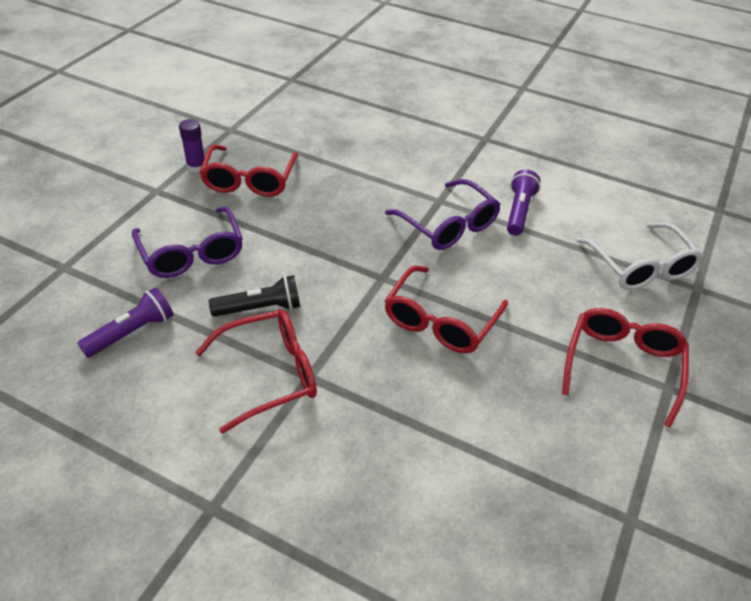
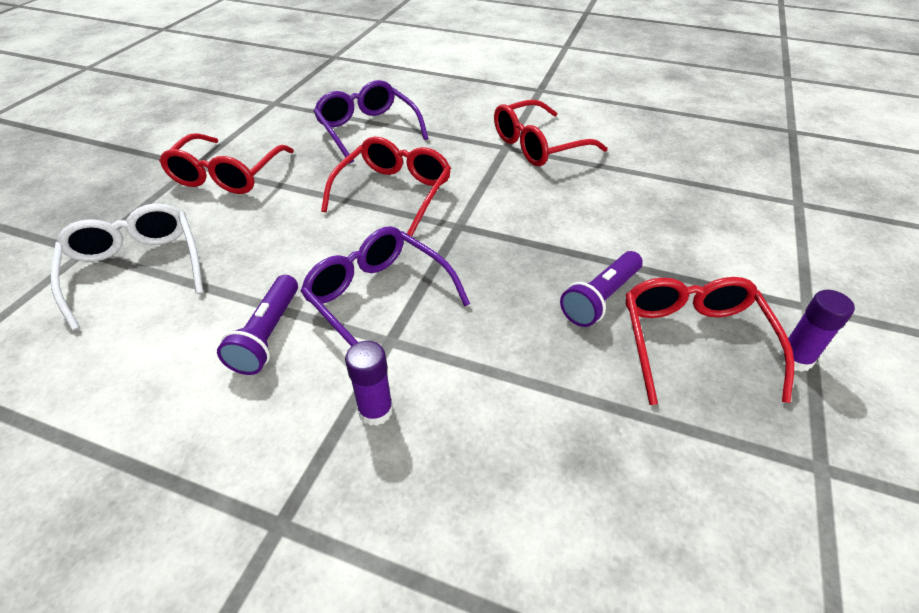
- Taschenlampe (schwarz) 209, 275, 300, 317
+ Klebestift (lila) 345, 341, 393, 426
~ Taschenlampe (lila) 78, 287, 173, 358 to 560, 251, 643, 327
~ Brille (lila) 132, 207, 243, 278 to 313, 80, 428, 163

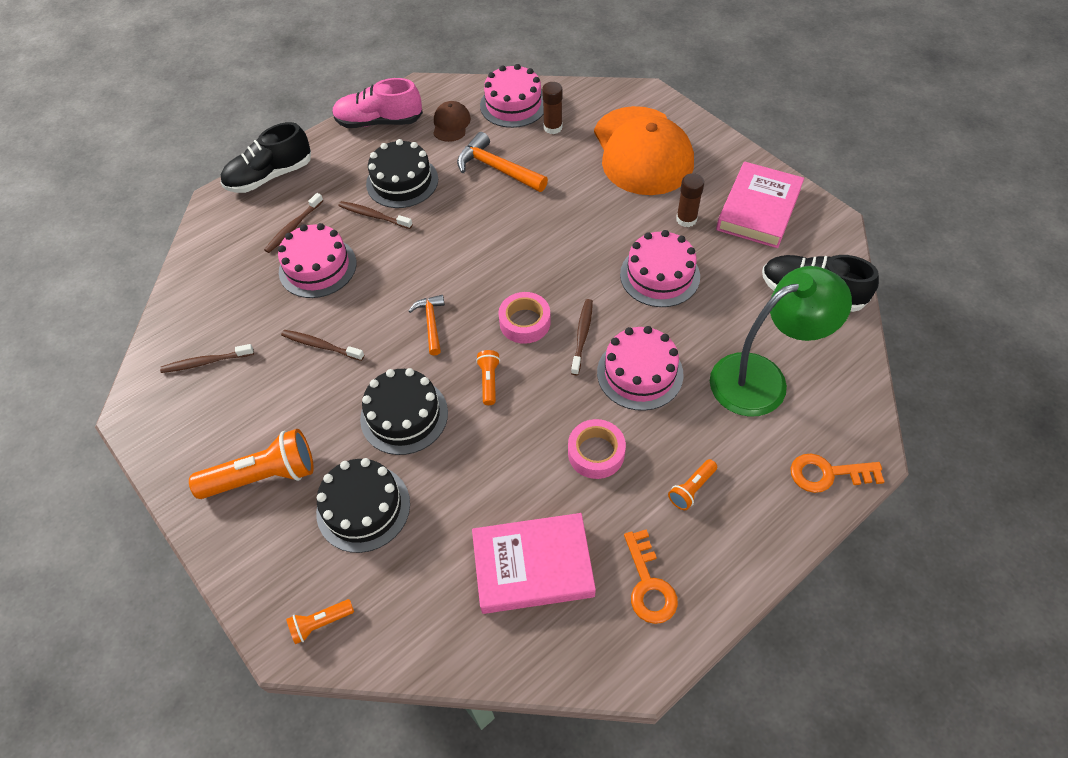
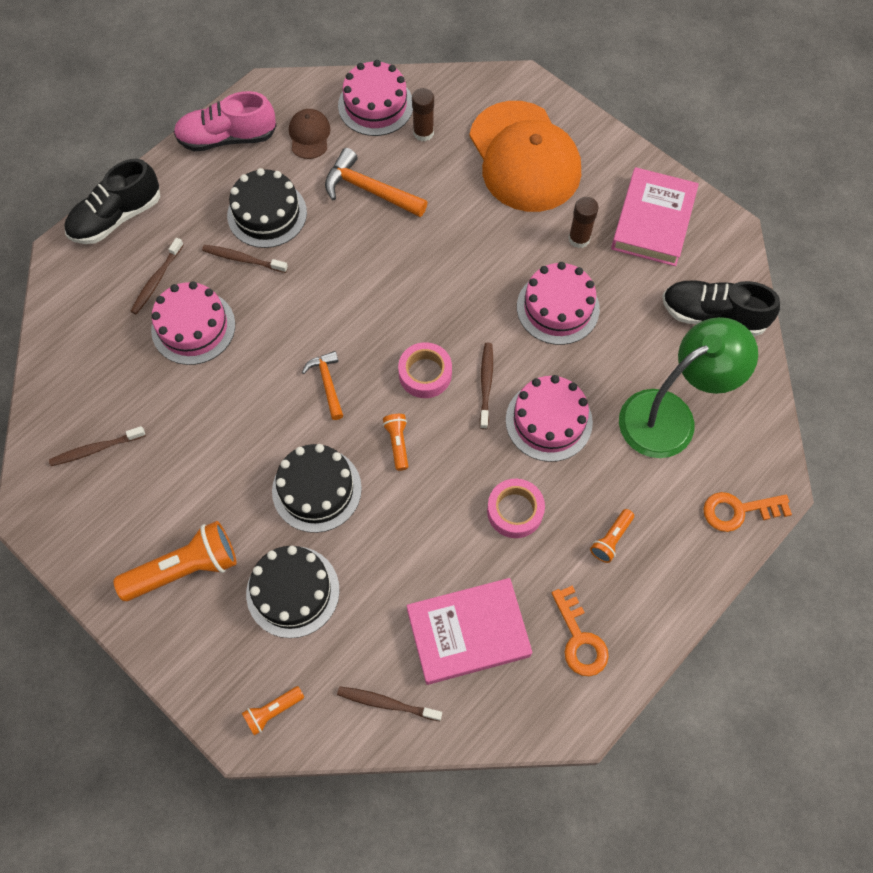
~ Zahnbürste (braun) 281, 330, 364, 361 to 337, 686, 442, 721

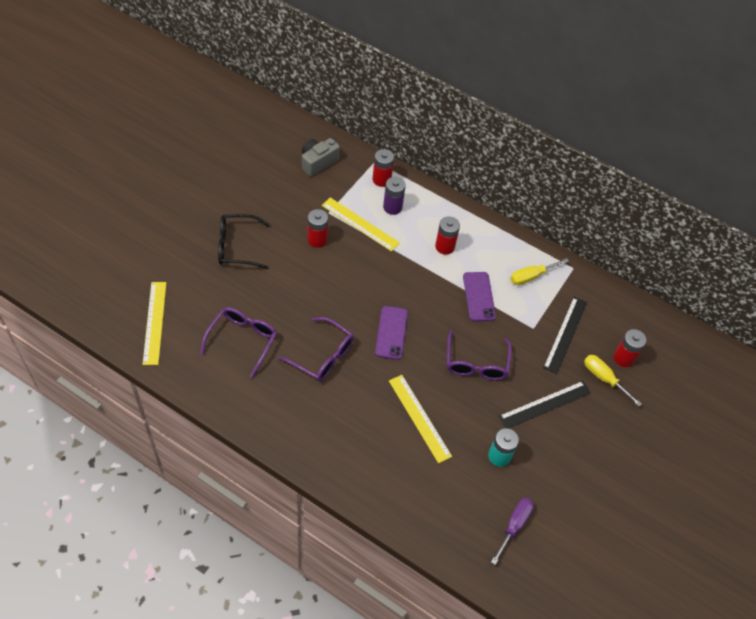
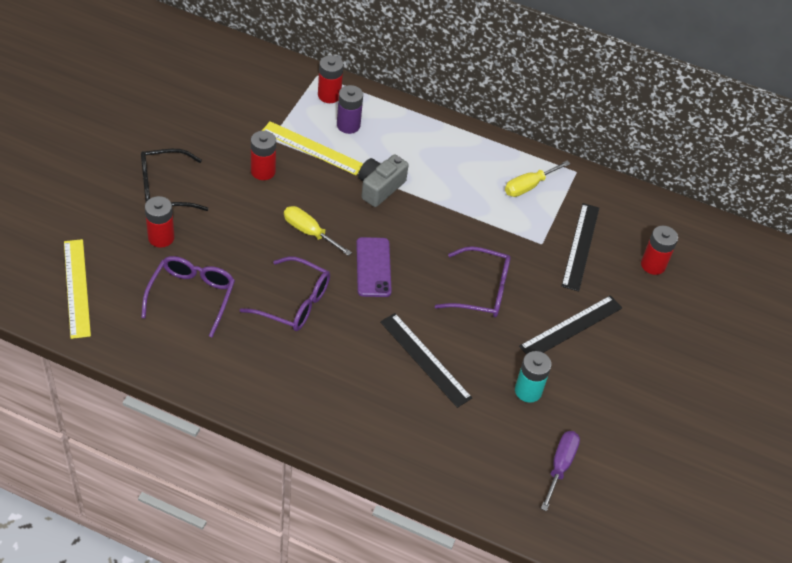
- Handy (lila) 463, 272, 496, 321
~ Kamera (grau) 302, 138, 340, 176 to 358, 155, 409, 207
~ Batterie (rot) 435, 216, 460, 255 to 145, 196, 175, 248
~ Schraubenzieher (gelb) 584, 355, 642, 406 to 284, 206, 352, 256
~ Lineal (gelb) 389, 375, 452, 463 to Lineal (schwarz) 380, 313, 472, 408
~ Brille (lila) 447, 330, 512, 380 = 435, 246, 511, 317 75 degrees counterclockwise

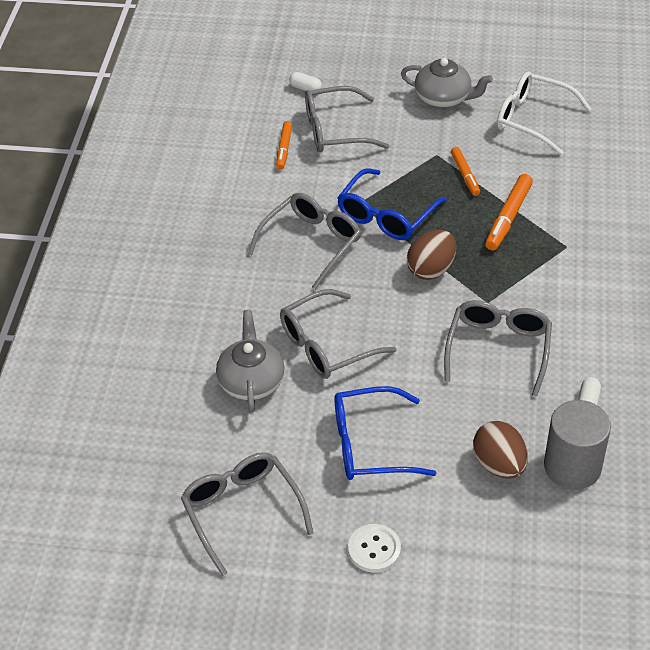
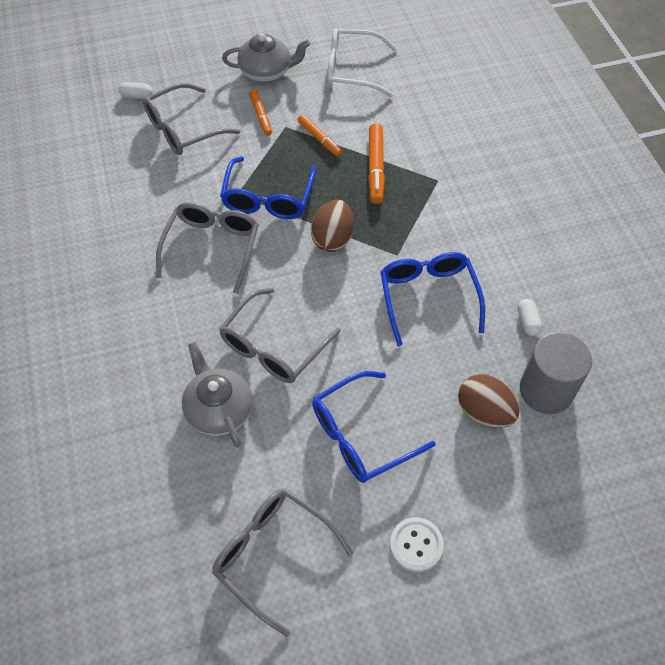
~ Filzstift (orange) 276, 121, 292, 170 to 249, 89, 272, 136
~ Brille (grau) 444, 300, 552, 397 to Brille (blau) 380, 252, 485, 346

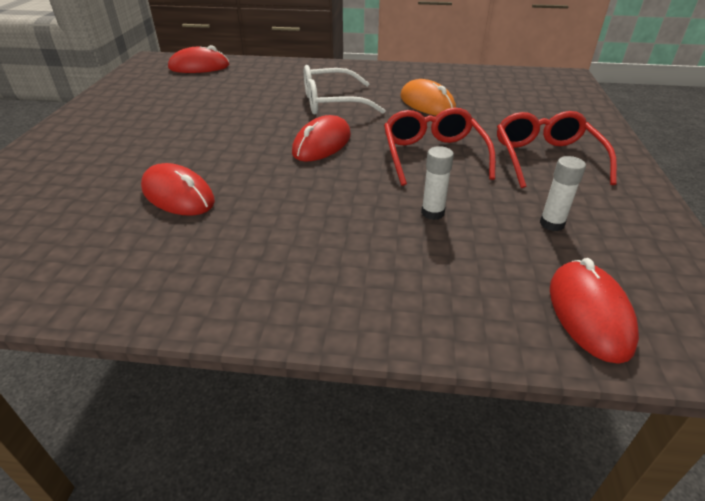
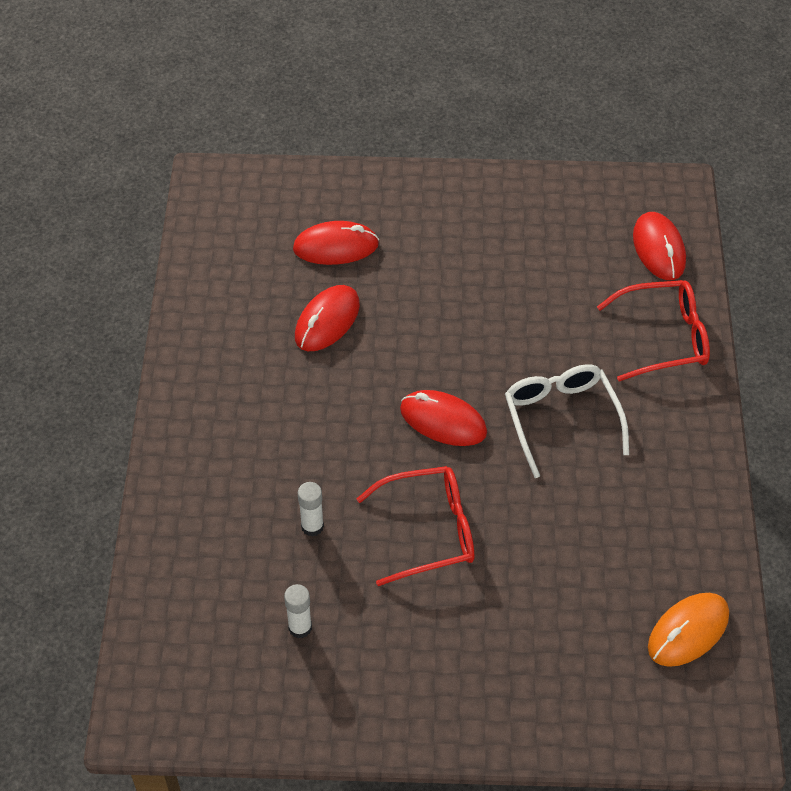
~ Computermaus (orange) 400, 79, 456, 116 to 648, 593, 729, 667
~ Brille (rot) 497, 111, 617, 188 to 597, 280, 710, 381
~ Computermaus (rot) 550, 258, 639, 364 to 293, 221, 379, 265

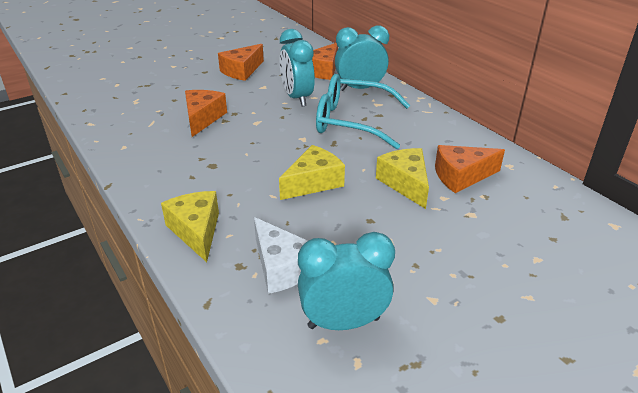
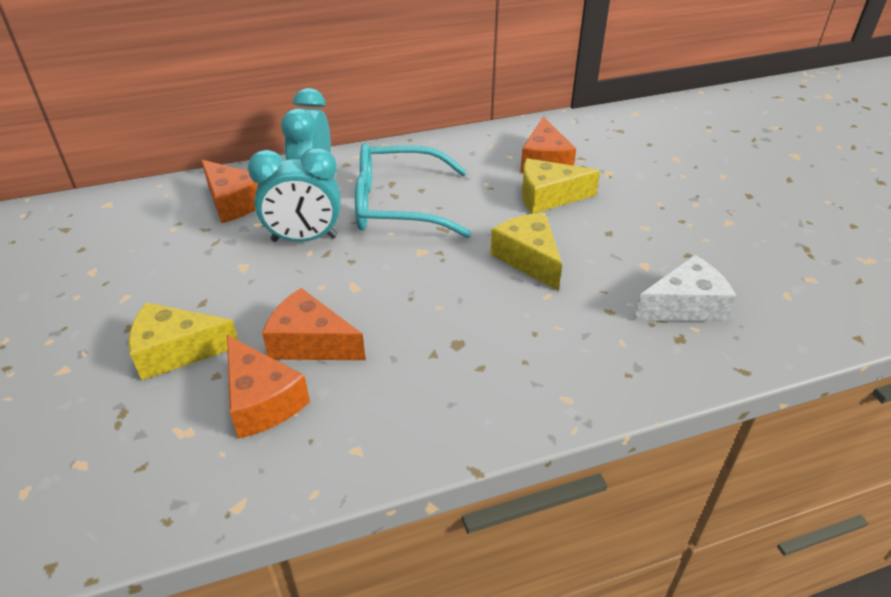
- Wecker (türkis) 298, 232, 395, 330
~ Käse (gelb) 161, 191, 219, 262 to 128, 302, 239, 380
~ Käse (orange) 218, 44, 264, 81 to 227, 335, 310, 439
~ Brille (türkis) 316, 74, 410, 149 = 355, 143, 472, 238 60 degrees clockwise

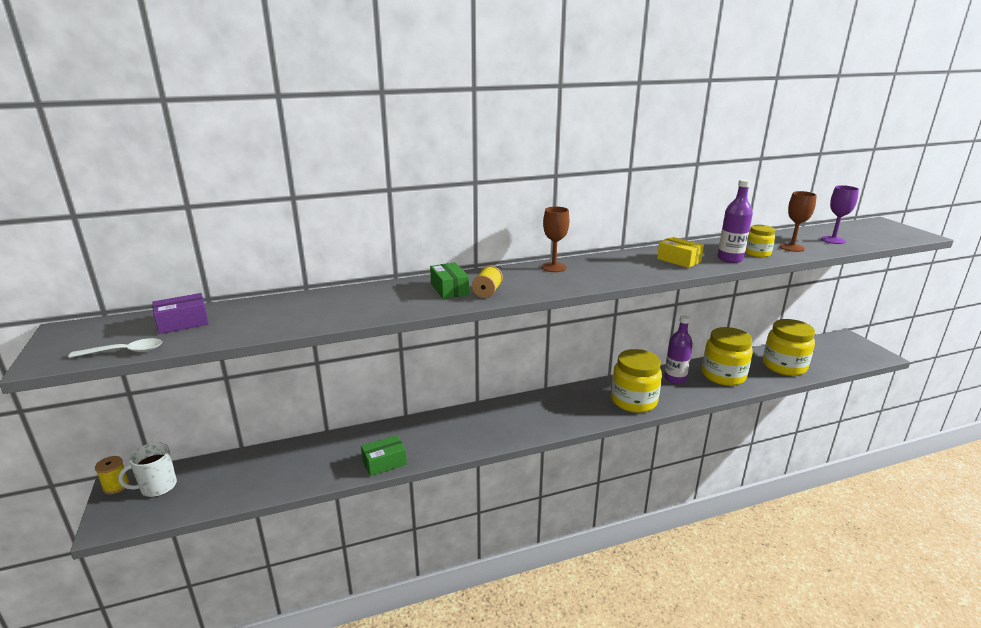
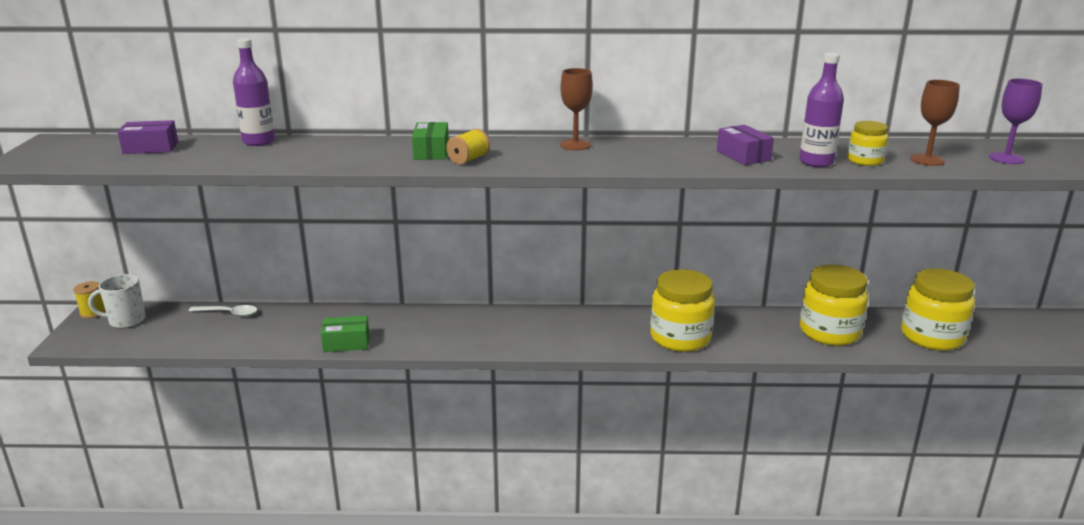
~ Löffel (weiß) 69, 338, 162, 358 to 189, 305, 257, 317
~ Flasche (lila) 664, 315, 693, 384 to 233, 38, 275, 146
~ Schachtel (gelb) 657, 237, 704, 268 to Schachtel (lila) 717, 125, 774, 165

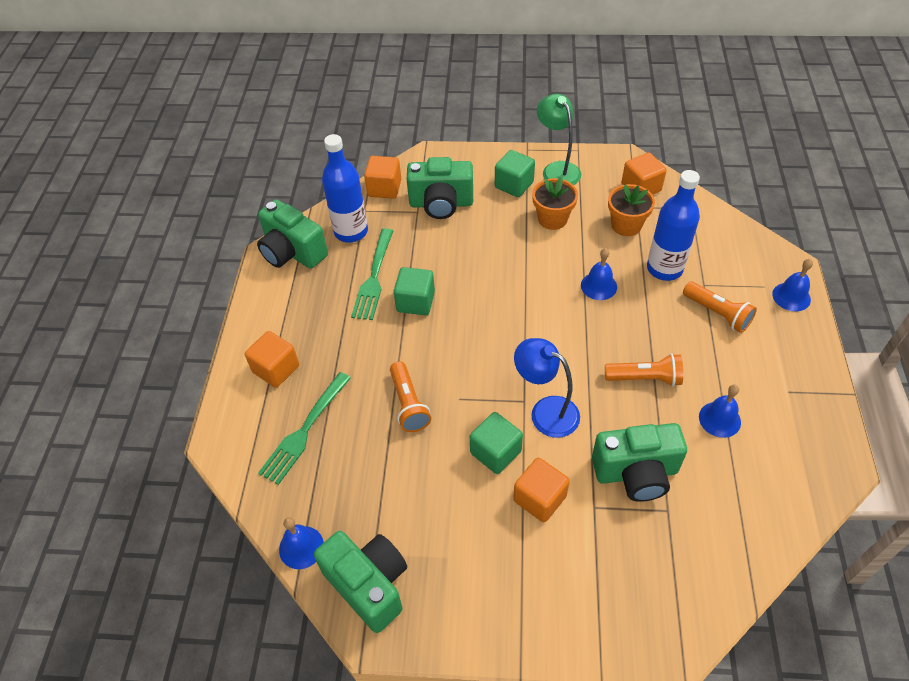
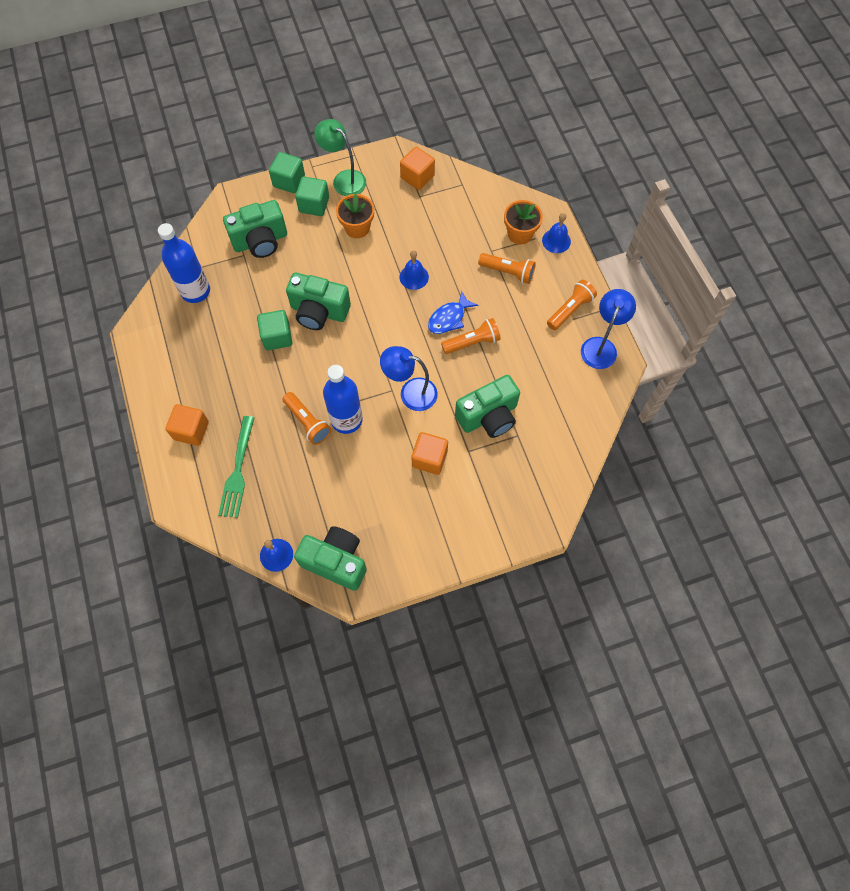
- Gabel (grün) 351, 228, 393, 320
- Kubus (orange) 364, 156, 401, 199
- Glocke (blau) 699, 384, 741, 438
+ Fisch (blau) 428, 291, 478, 334
+ Taschenlampe (orange) 547, 280, 597, 330
+ Lampe (blau) 581, 289, 636, 369
~ Kamera (grün) 257, 200, 328, 269 to 286, 273, 351, 330
~ Kubus (grün) 470, 412, 523, 474 to 269, 152, 305, 193
~ Blumentopf (orange) 608, 184, 655, 236 to 504, 200, 543, 244
~ Flasche (blau) 647, 170, 700, 281 to 323, 365, 363, 434

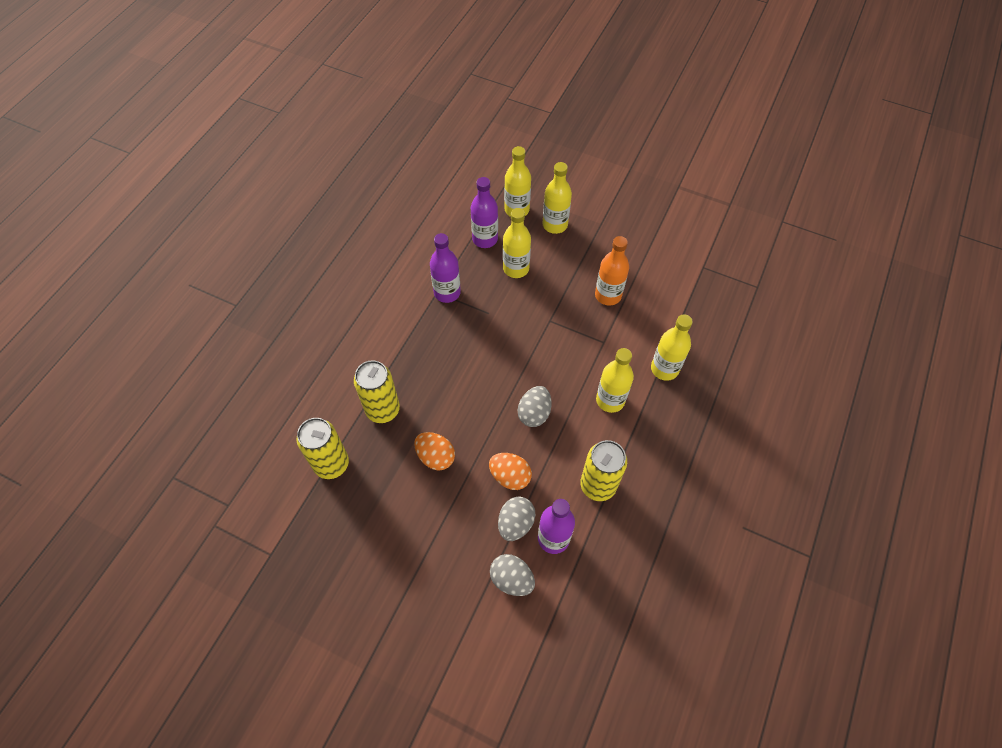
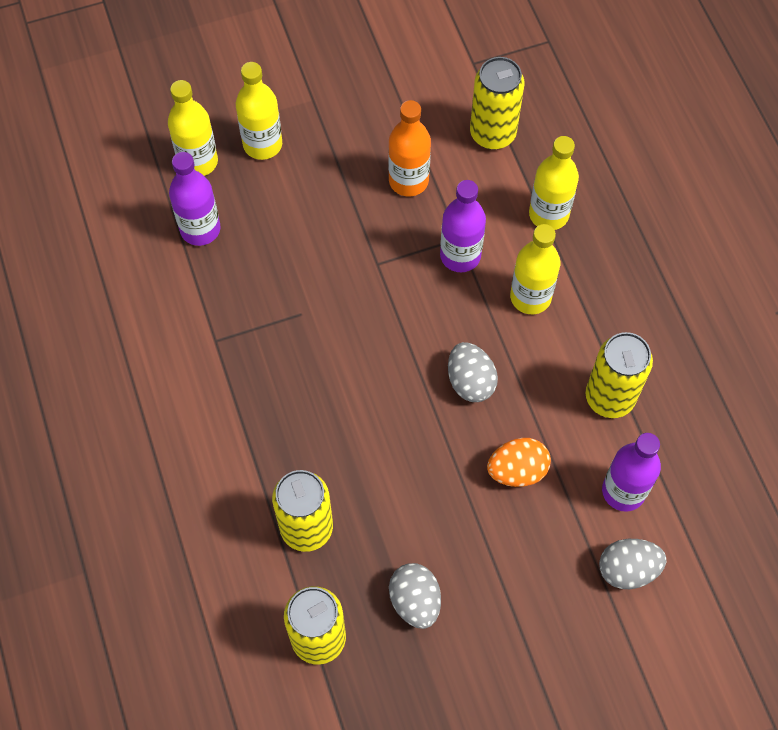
- Ei (orange) 414, 432, 455, 471
- Flasche (gelb) 503, 208, 531, 278
+ Dose (gelb) 470, 57, 525, 150
~ Flasche (lila) 430, 233, 461, 303 to 440, 180, 486, 272
~ Ei (grau) 498, 496, 535, 541 to 389, 563, 441, 629

